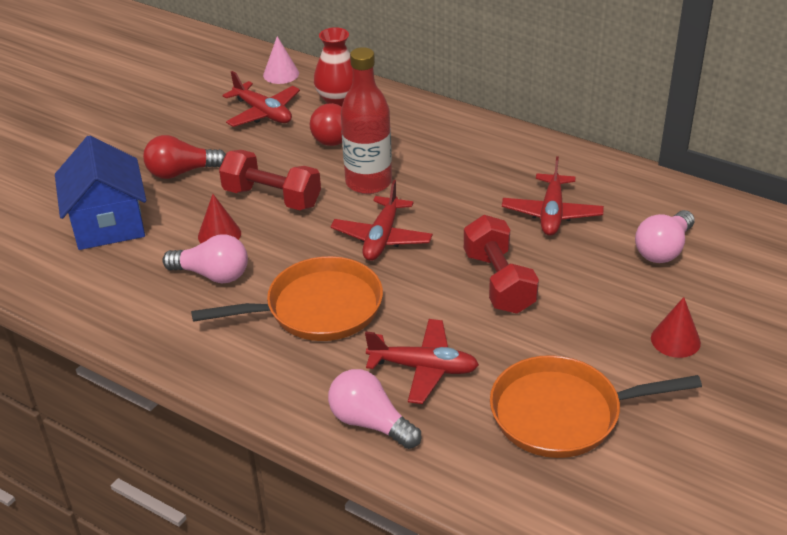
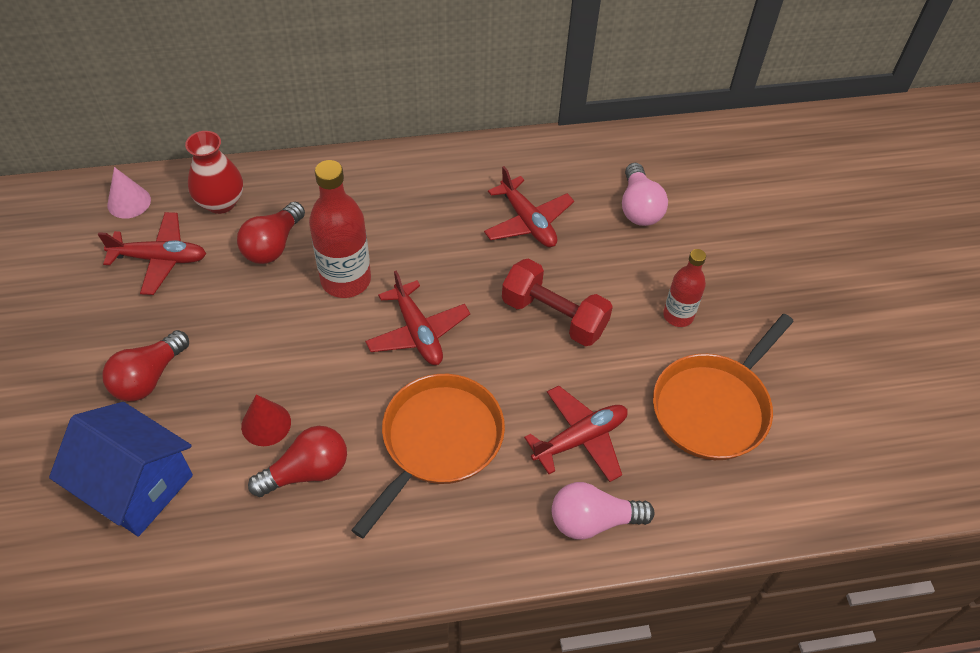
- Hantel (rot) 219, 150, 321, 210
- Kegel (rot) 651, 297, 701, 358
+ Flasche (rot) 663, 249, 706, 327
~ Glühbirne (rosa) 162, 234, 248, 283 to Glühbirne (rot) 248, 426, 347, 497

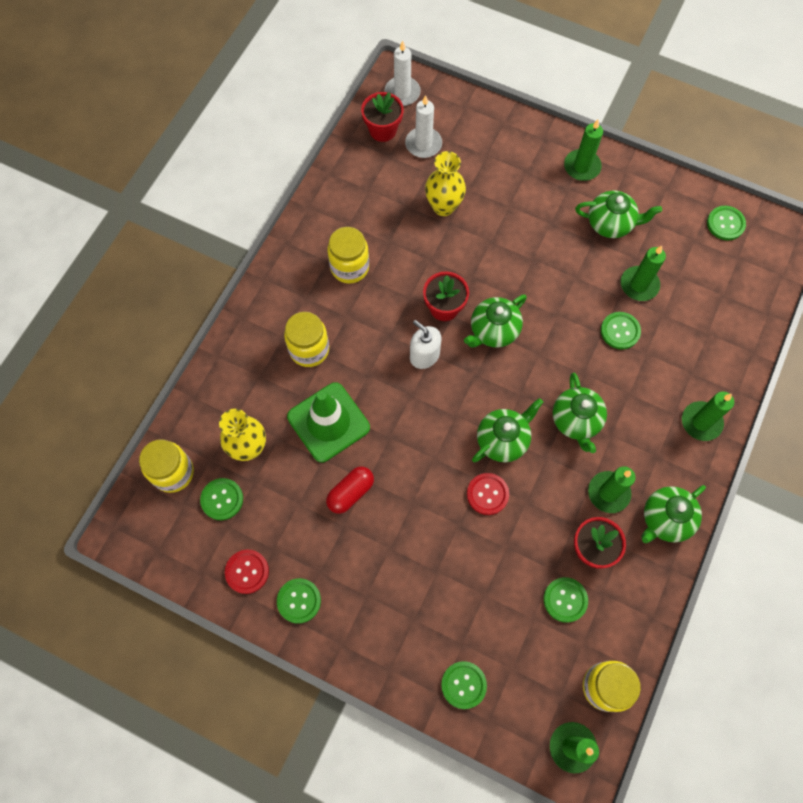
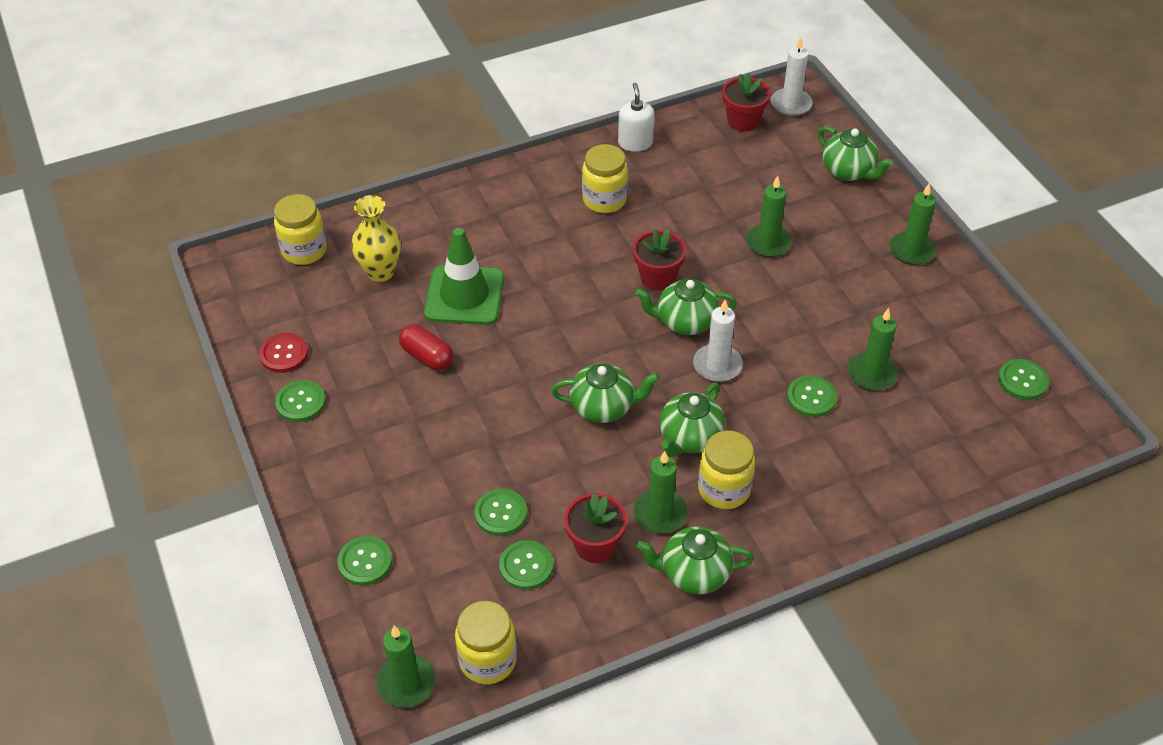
- Vase (gelb) 425, 151, 466, 216
- Knopf (rot) 467, 473, 509, 515
~ Knopf (grün) 200, 478, 243, 520 to 474, 489, 527, 536
~ Einmachglas (gelb) 284, 312, 329, 367 to 698, 430, 756, 509
~ Kerze (weiß) 405, 95, 442, 158 to 693, 300, 743, 382
~ Seifenspender (weiß) 410, 320, 441, 369 to 618, 83, 655, 152
~ Teekanne (grün) 575, 190, 662, 238 to 818, 126, 893, 181
~ Kerze (grün) 682, 391, 734, 441 to 746, 176, 792, 257
~ Kapsel (rot) 326, 466, 374, 514 = 399, 324, 453, 370 45 degrees clockwise

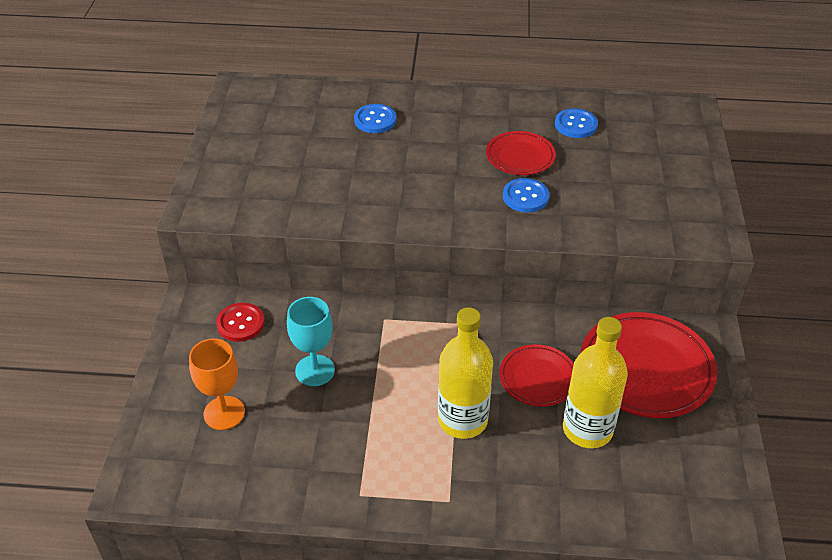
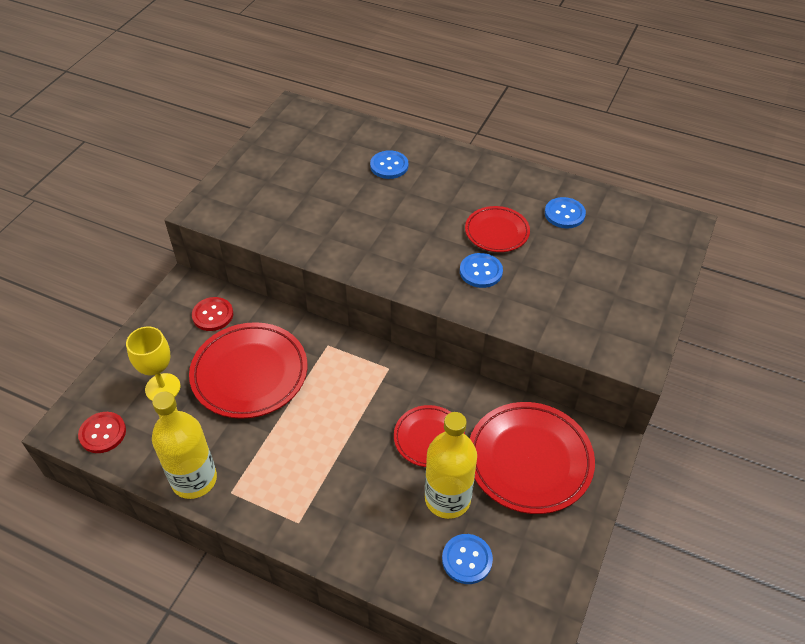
+ Knopf (rot) 78, 412, 126, 453
+ Knopf (blau) 442, 534, 493, 584
~ Flasche (gelb) 438, 307, 493, 439 to 152, 392, 217, 499
~ Kelch (türkis) 287, 297, 335, 386 to Teller (rot) 189, 322, 307, 419
~ Kelch (orange) 189, 338, 245, 430 to Kelch (gelb) 126, 327, 181, 401

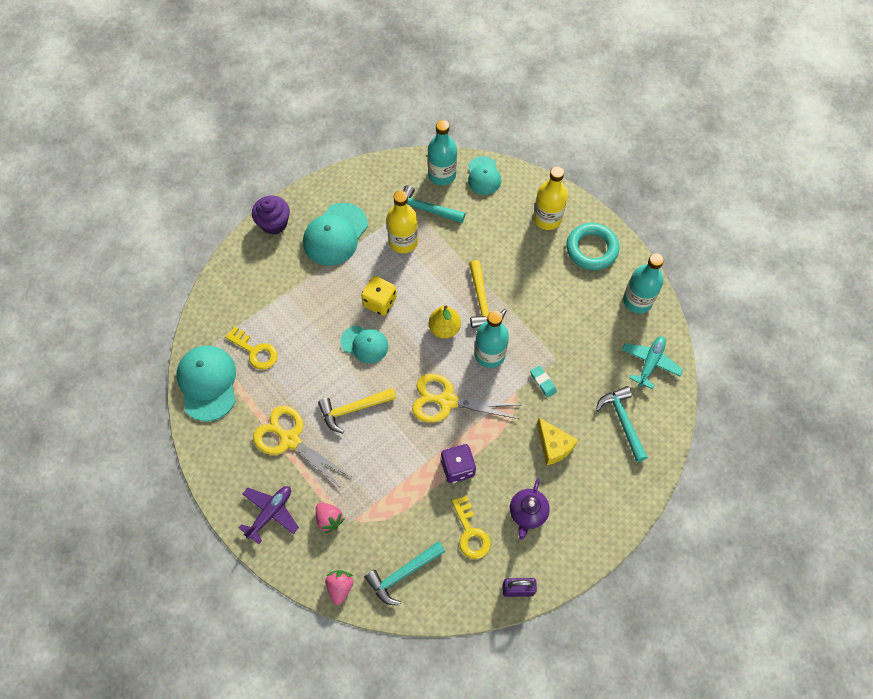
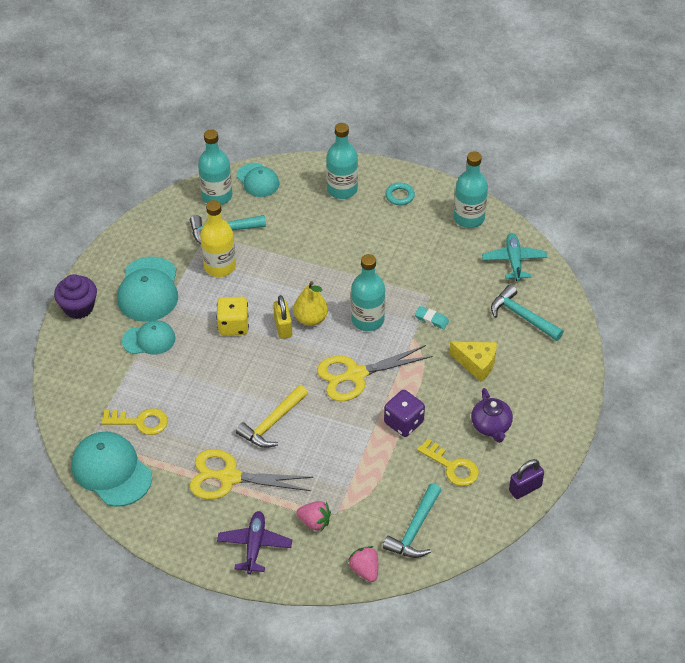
- Hammer (gelb) 469, 260, 507, 328
+ Vorhängeschloss (gelb) 273, 295, 292, 339
~ Kappe (türkis) 340, 325, 388, 363 to 122, 320, 176, 355
~ Flasche (gelb) 533, 166, 568, 230 to Flasche (türkis) 326, 123, 358, 199
~ Ring (türkis) 566, 223, 619, 270 = 385, 183, 415, 205 x0.53

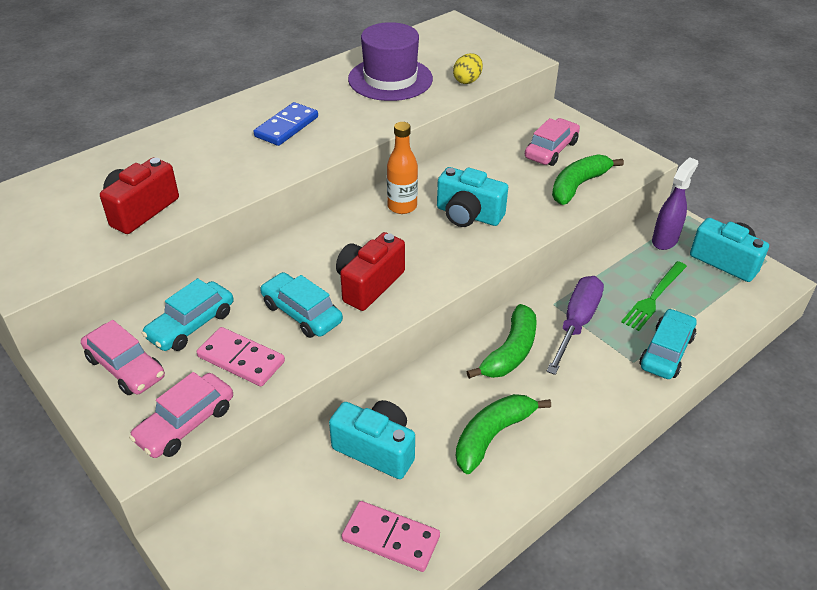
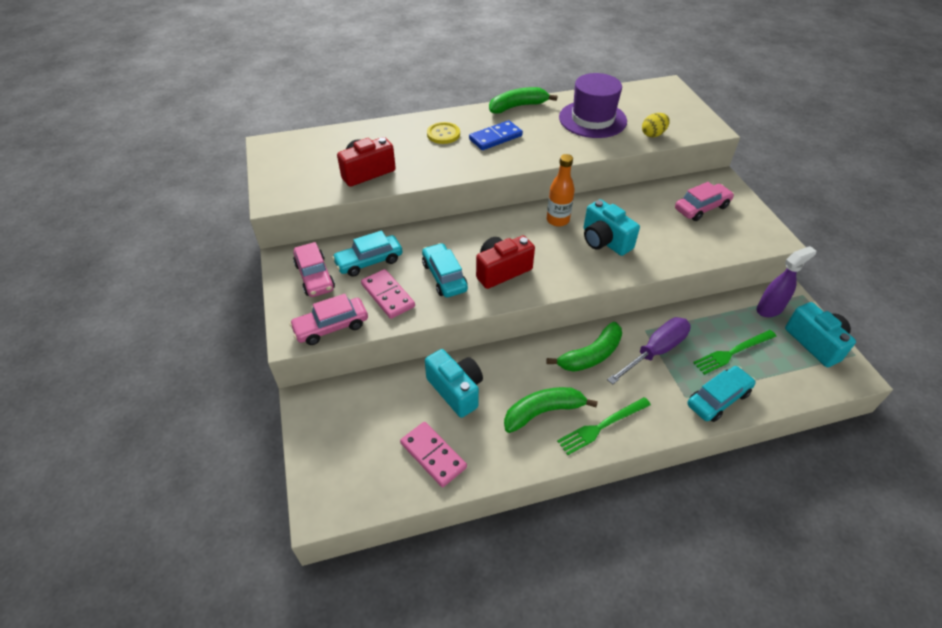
+ Knopf (gelb) 427, 122, 460, 144
+ Gabel (grün) 557, 397, 651, 455
~ Banane (grün) 552, 154, 624, 205 to 489, 87, 557, 114

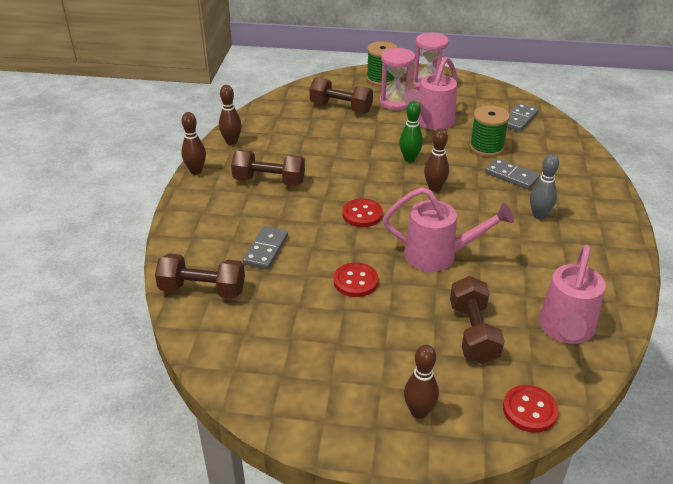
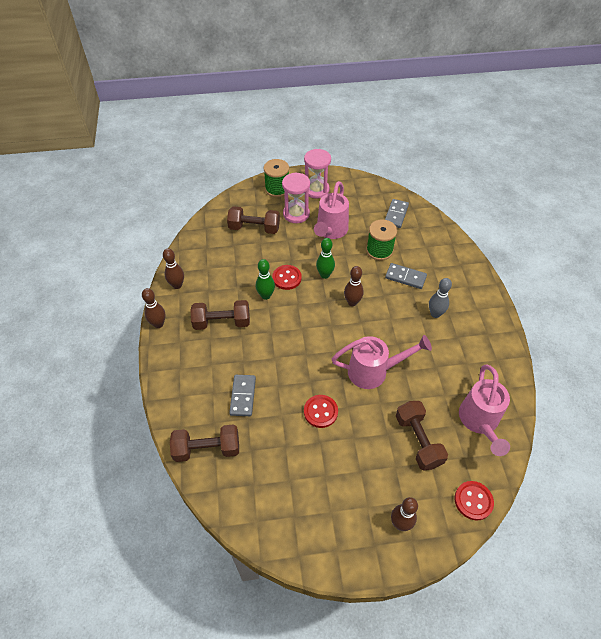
+ Bowlingkegel (grün) 256, 259, 275, 300
~ Knopf (rot) 342, 198, 383, 227 to 272, 265, 302, 290

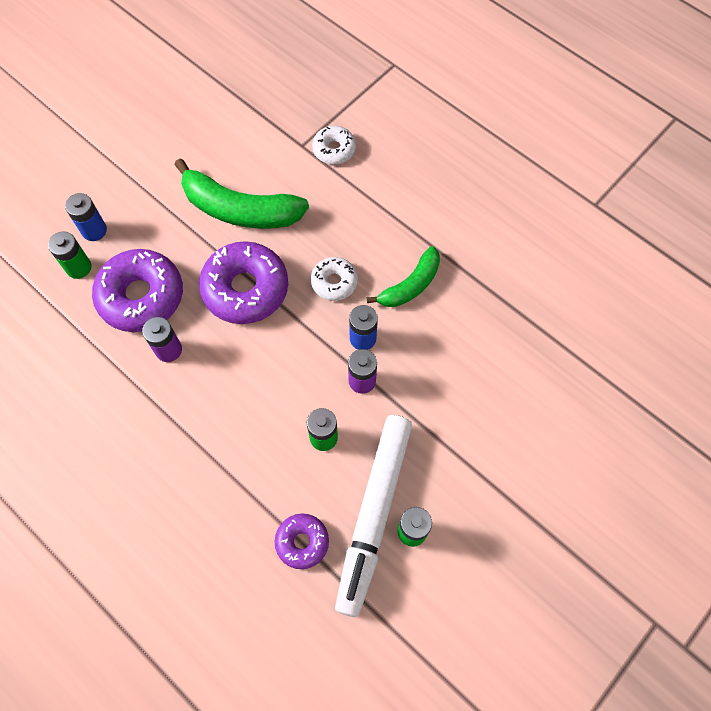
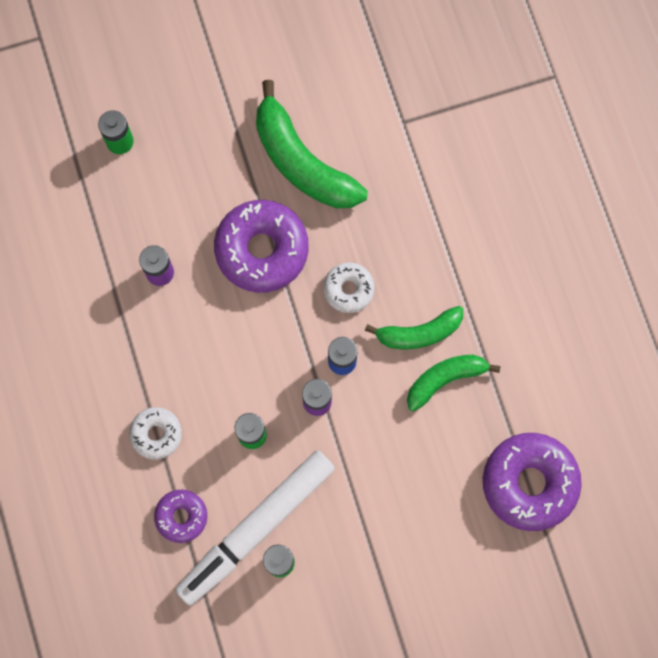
- Batterie (blau) 65, 193, 107, 241
+ Banane (grün) 407, 355, 500, 411
~ Donut (lila) 92, 249, 183, 332 to 483, 433, 582, 531
~ Donut (weiß) 312, 126, 356, 165 to 129, 407, 182, 460

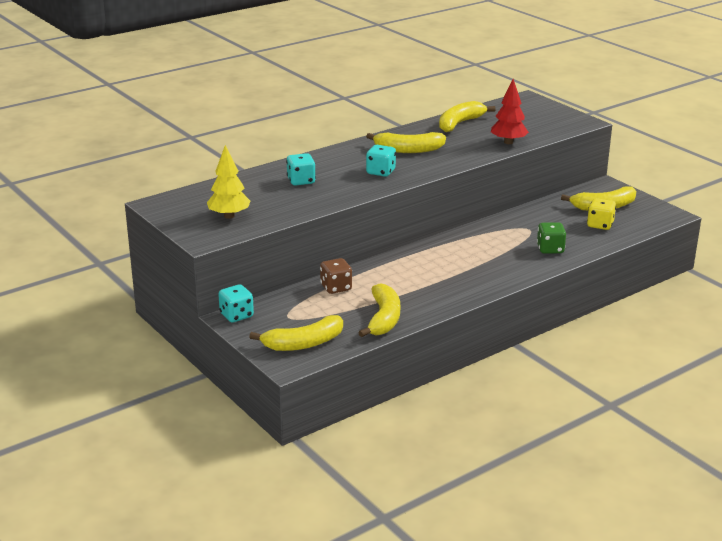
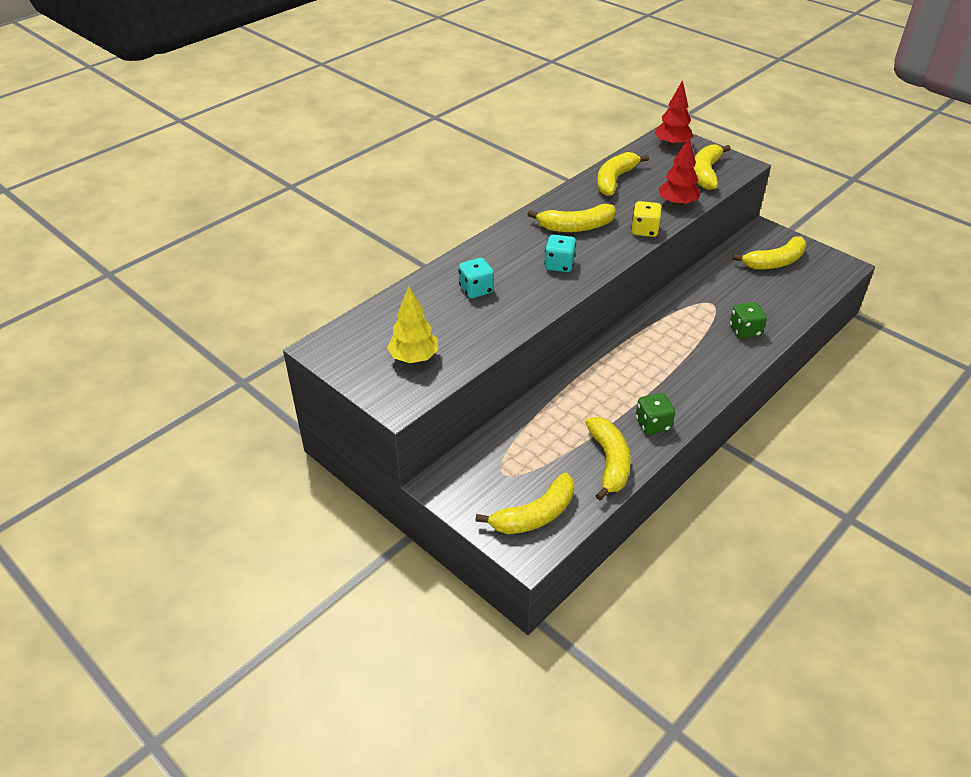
- Spielwürfel (türkis) 218, 284, 254, 322
- Spielwürfel (braun) 320, 258, 352, 294
+ Spielwürfel (grün) 636, 393, 675, 435
+ Baum (rot) 655, 80, 693, 147
+ Banane (gelb) 693, 144, 730, 190
~ Spielwürfel (gelb) 587, 198, 616, 230 to 631, 201, 662, 237

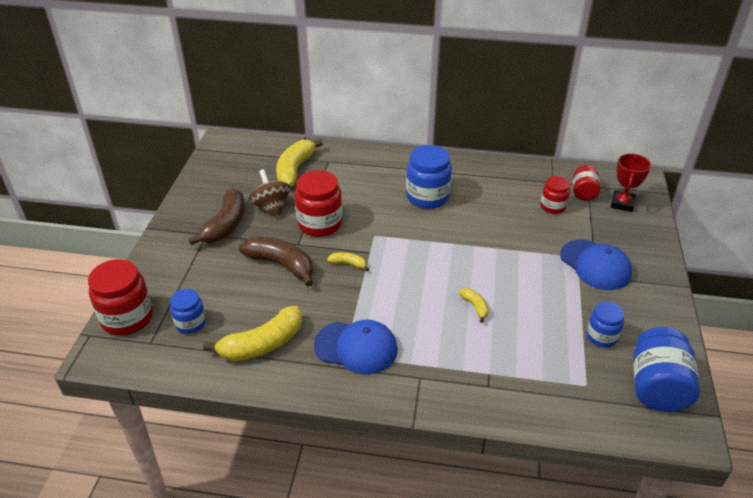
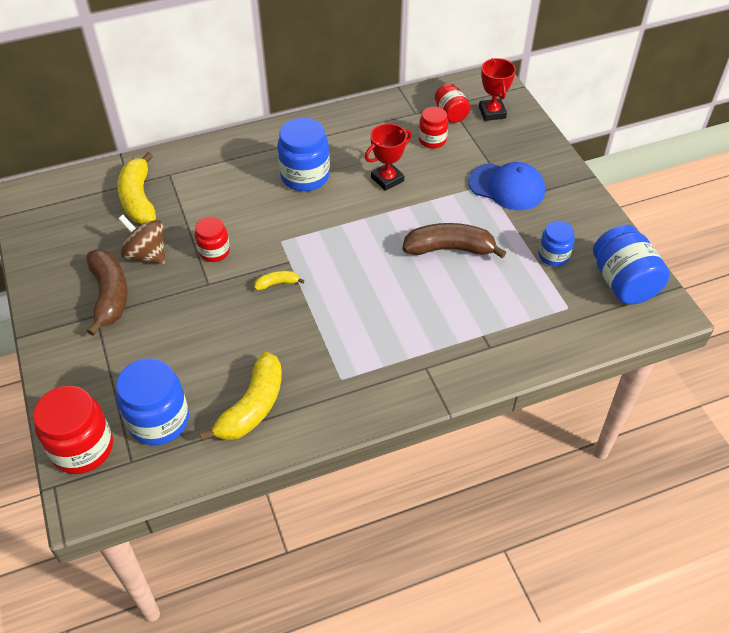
- Kappe (blau) 314, 319, 398, 375
- Banane (gelb) 459, 288, 489, 323
+ Pokal (rot) 365, 124, 412, 191
~ Banane (braun) 239, 236, 313, 287 to 402, 223, 506, 258
~ Einmachglas (blau) 170, 289, 206, 334 = 116, 358, 189, 445 x1.69
~ Einmachglas (rot) 295, 170, 342, 237 = 195, 217, 230, 262 x0.59

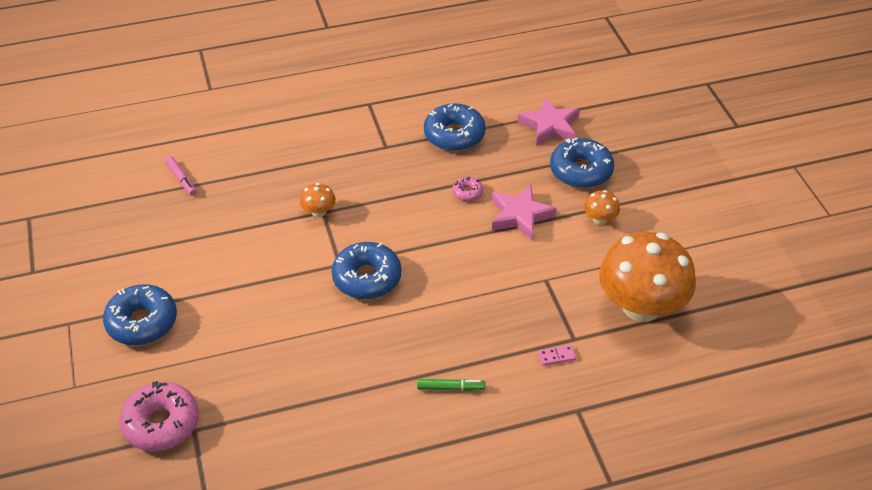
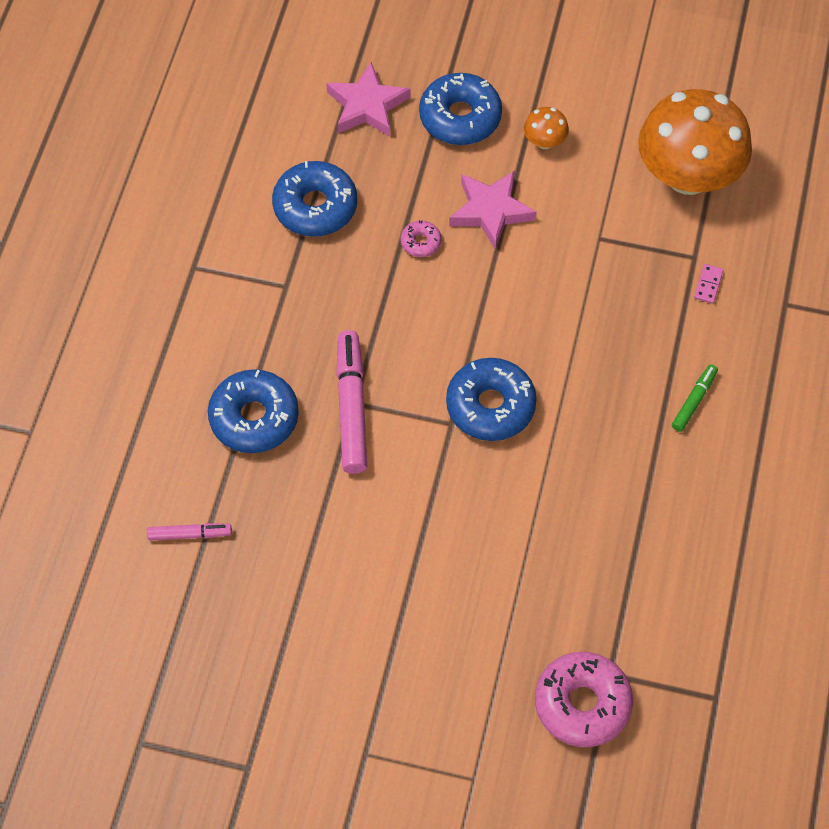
~ Donut (blau) 103, 284, 177, 345 to 208, 369, 299, 453
~ Pilz (orange) 300, 183, 336, 218 to Filzstift (rosa) 336, 330, 367, 474

